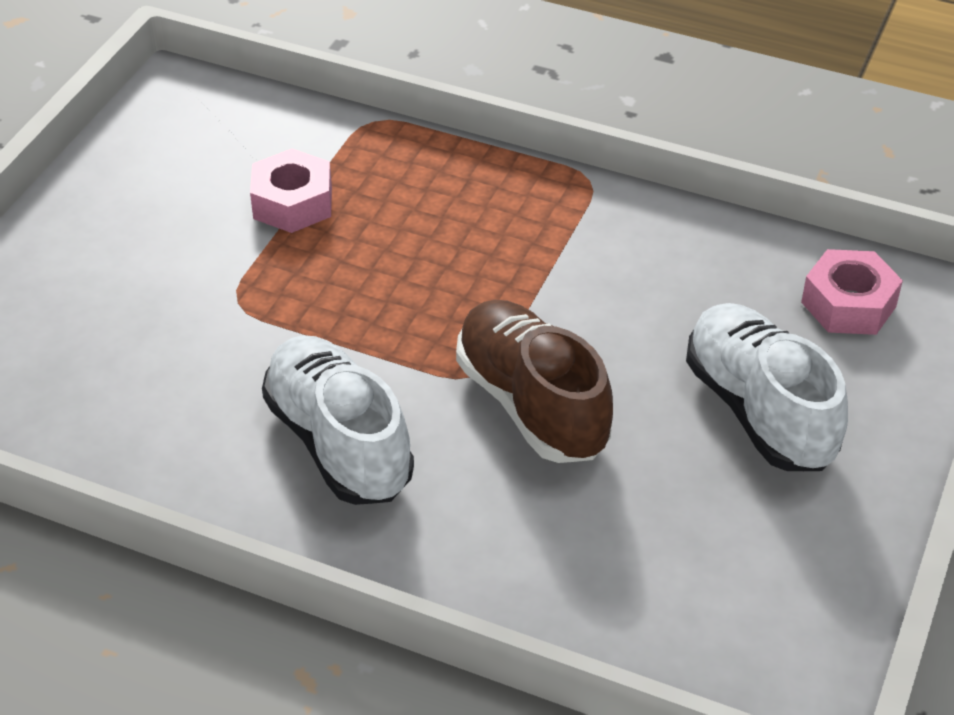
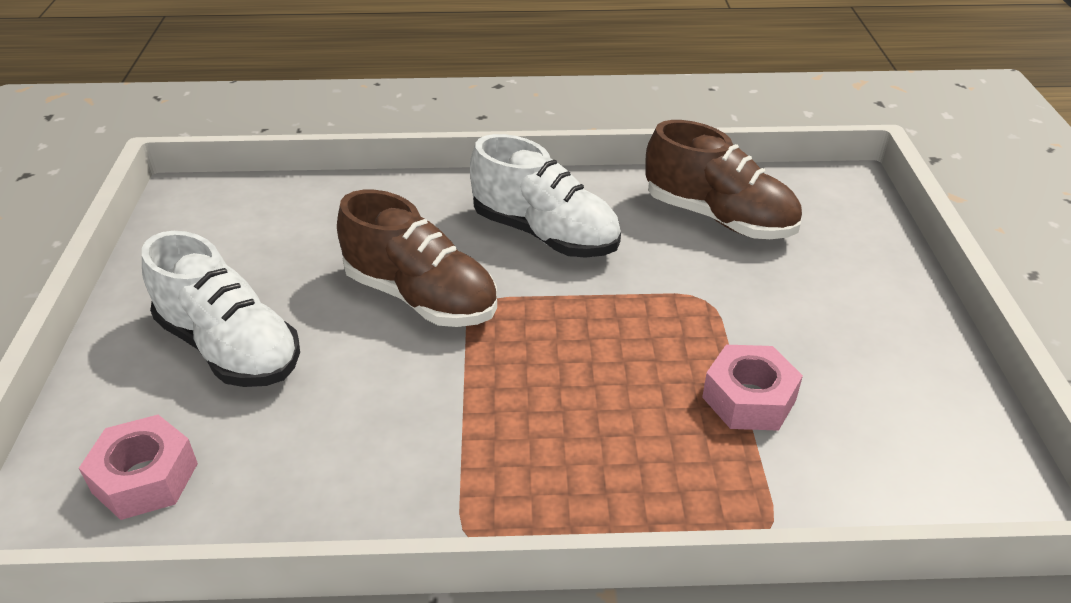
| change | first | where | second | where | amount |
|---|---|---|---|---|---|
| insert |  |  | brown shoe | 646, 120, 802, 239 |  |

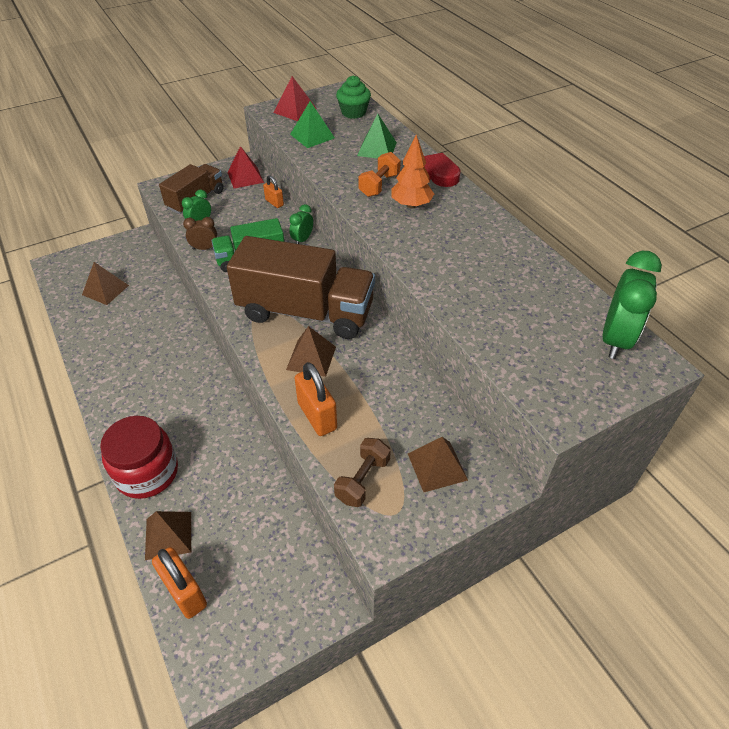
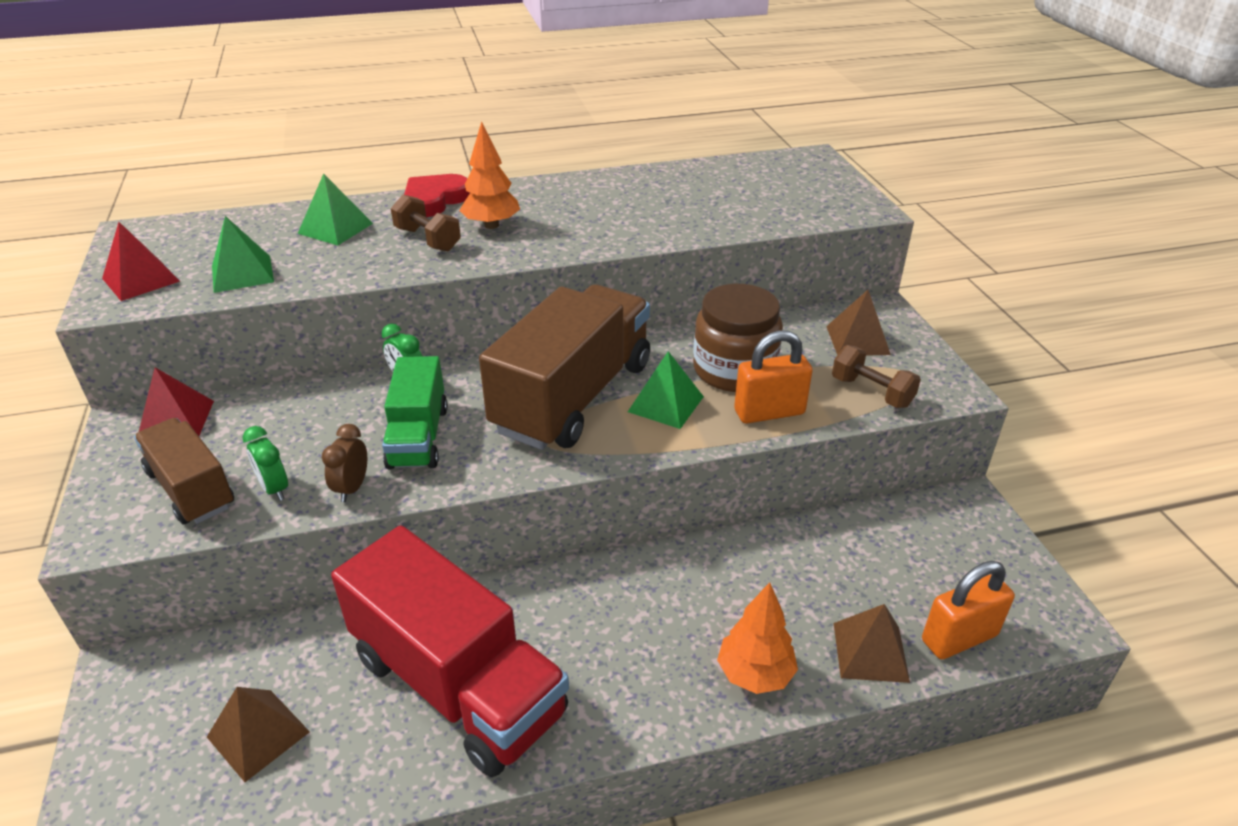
| change | first | where | second | where | amount |
|---|---|---|---|---|---|
| delete | orange padlock | 263, 176, 284, 208 |  |  |  |
| delete | green cupcake | 336, 75, 371, 119 |  |  |  |
| delete | green clock | 603, 251, 662, 359 |  |  |  |
| insert |  |  | red truck | 331, 525, 569, 777 |  |
| insert |  |  | brown jar | 693, 284, 783, 392 |  |
| replace | red jar | 100, 416, 178, 499 | orange tree | 717, 582, 798, 694 |  |
| recolor | brown pyramid | 286, 326, 336, 377 | green pyramid | 628, 351, 704, 429 |  |
| recolor | orange dumbbell | 358, 152, 401, 197 | brown dumbbell | 391, 194, 461, 251 |  |

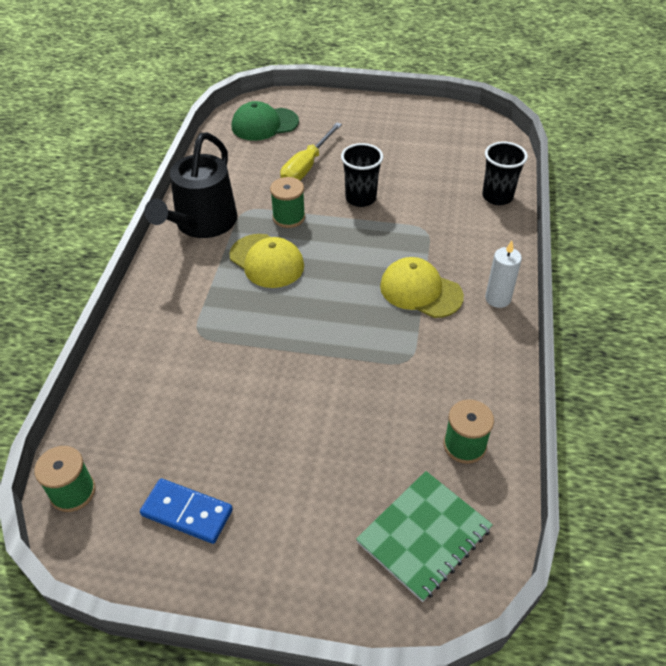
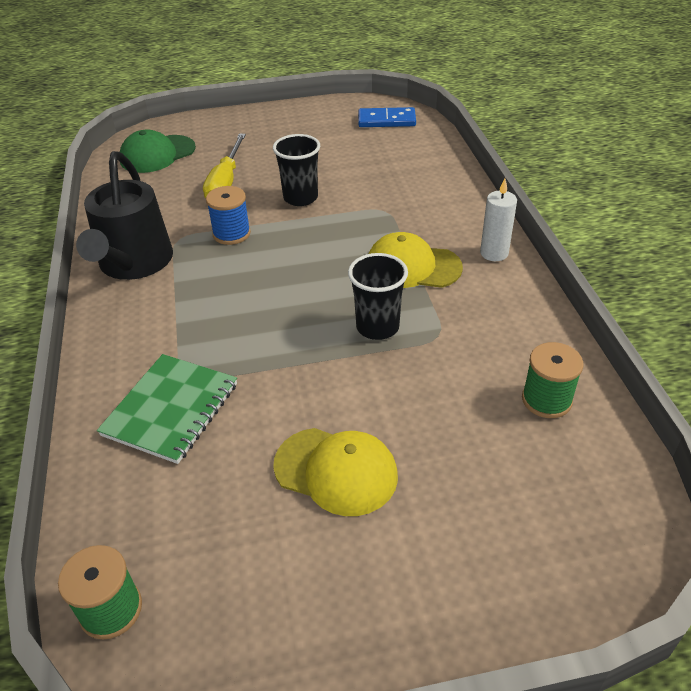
| change | first | where | second | where | amount |
|---|---|---|---|---|---|
| move | blue domino | 140, 478, 233, 544 |  | 358, 107, 416, 127 |  |
| move | yellow cap | 229, 234, 304, 288 |  | 273, 428, 398, 516 |  |
| move | green notebook | 356, 471, 493, 602 |  | 97, 354, 237, 464 |  |
| move | black cup | 482, 142, 528, 205 |  | 348, 253, 408, 340 |  |
| recolor | green spool | 270, 177, 305, 228 | blue spool | 206, 186, 251, 245 |  |

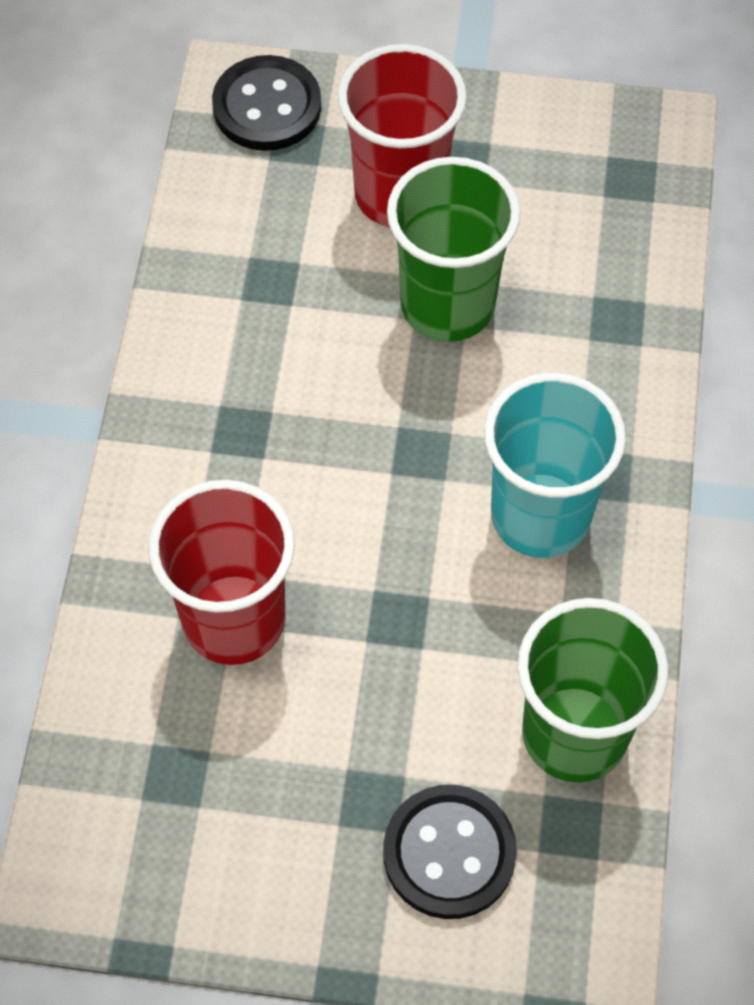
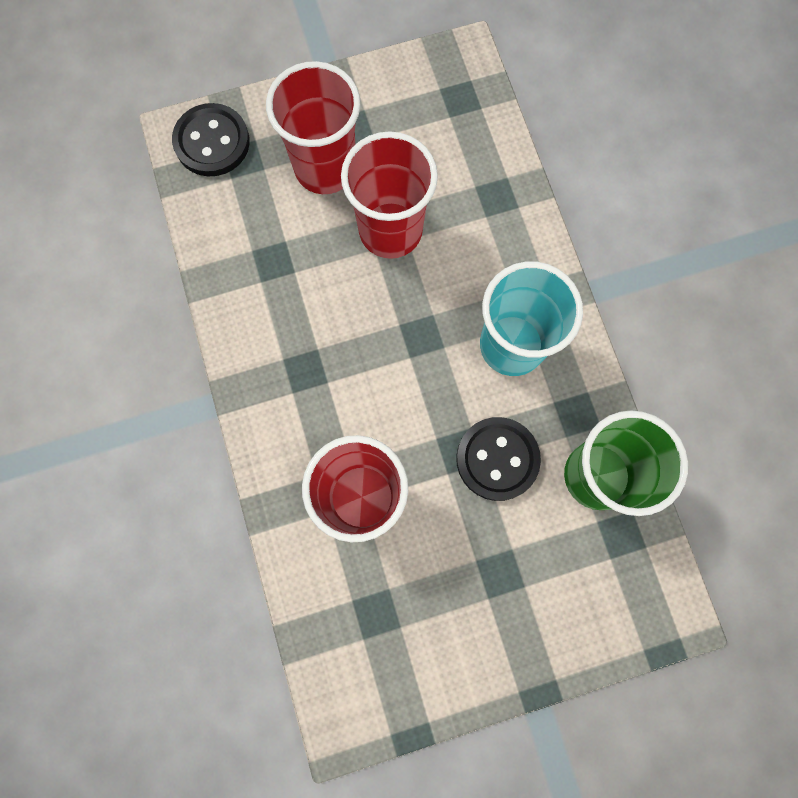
| change | first | where | second | where | amount |
|---|---|---|---|---|---|
| move | black button | 383, 785, 517, 919 |  | 456, 417, 541, 501 |  |
| recolor | green cup | 387, 157, 520, 342 | red cup | 341, 131, 438, 259 |  |

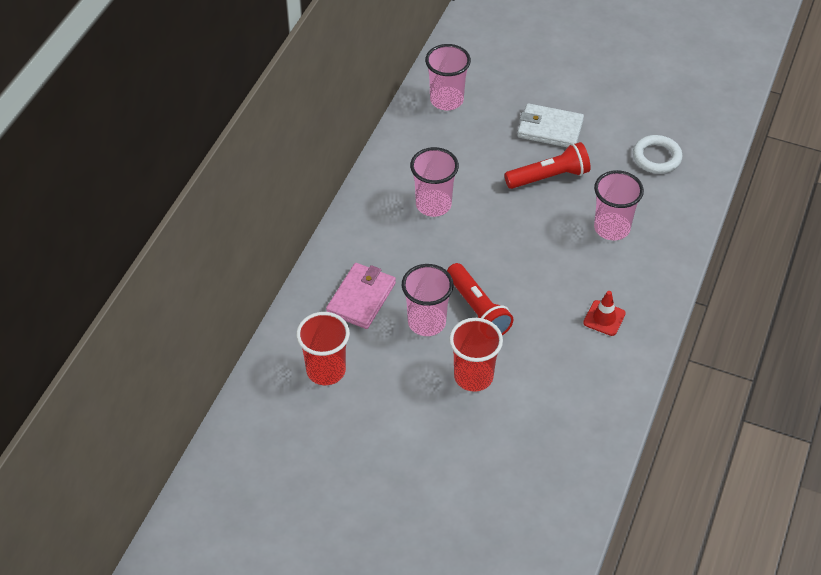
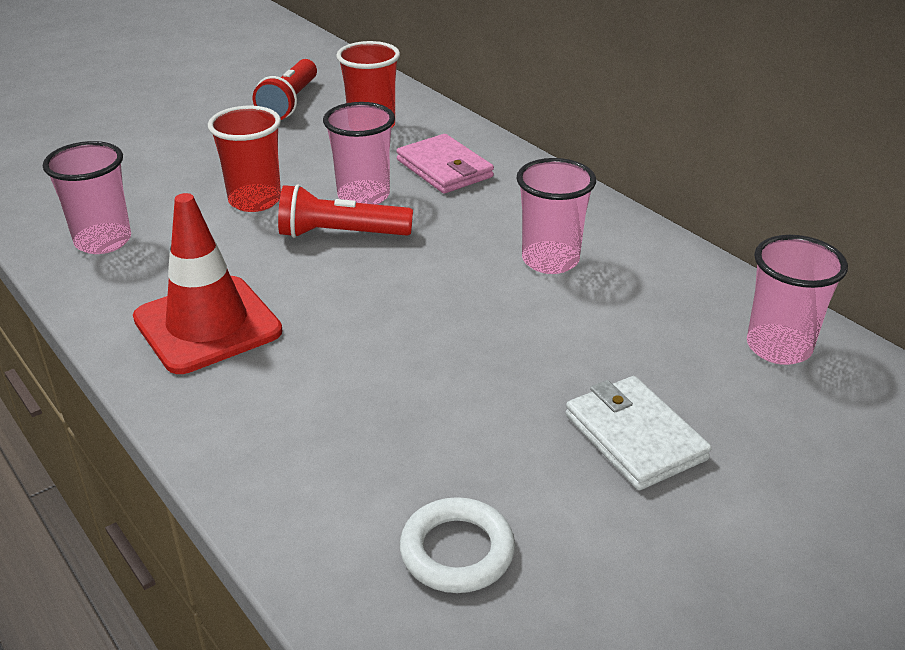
| change | first | where | second | where | amount |
|---|---|---|---|---|---|
| move | red flashlight | 504, 142, 591, 189 |  | 253, 59, 317, 120 |  |
| move | pink cup | 594, 170, 644, 241 |  | 43, 141, 131, 254 |  |
| rotate | white wallet | 517, 103, 584, 148 |  | 565, 376, 712, 490 | 75 degrees counterclockwise |
| resize | red traffic cone | 583, 291, 626, 336 |  | 133, 193, 283, 374 | x2.10 |

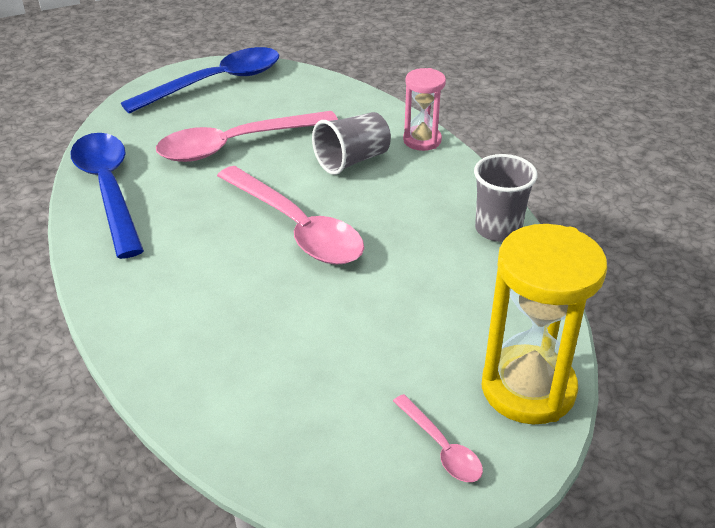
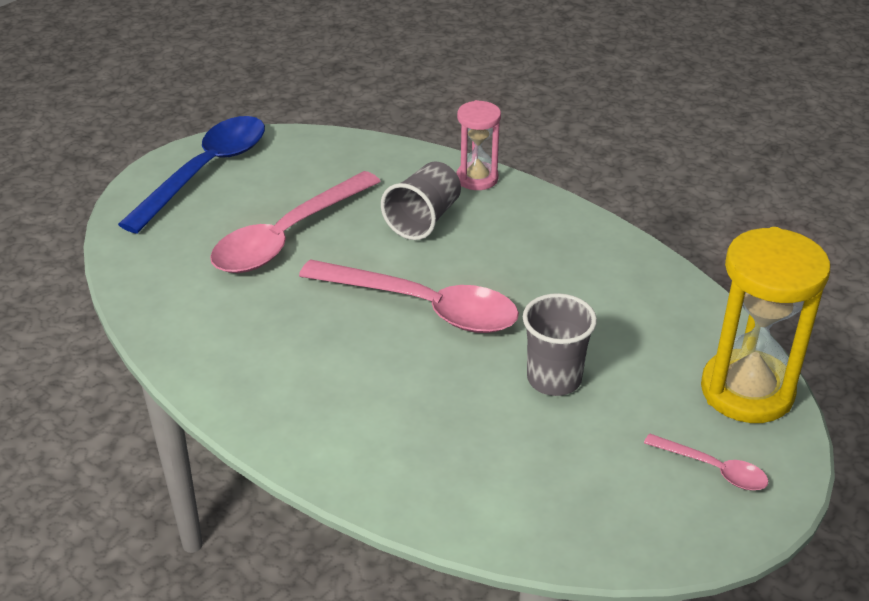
| change | first | where | second | where | amount |
|---|---|---|---|---|---|
| delete | blue spoon | 70, 133, 144, 259 |  |  |  |
| move | grey cup | 474, 154, 537, 242 |  | 523, 293, 597, 396 |  |

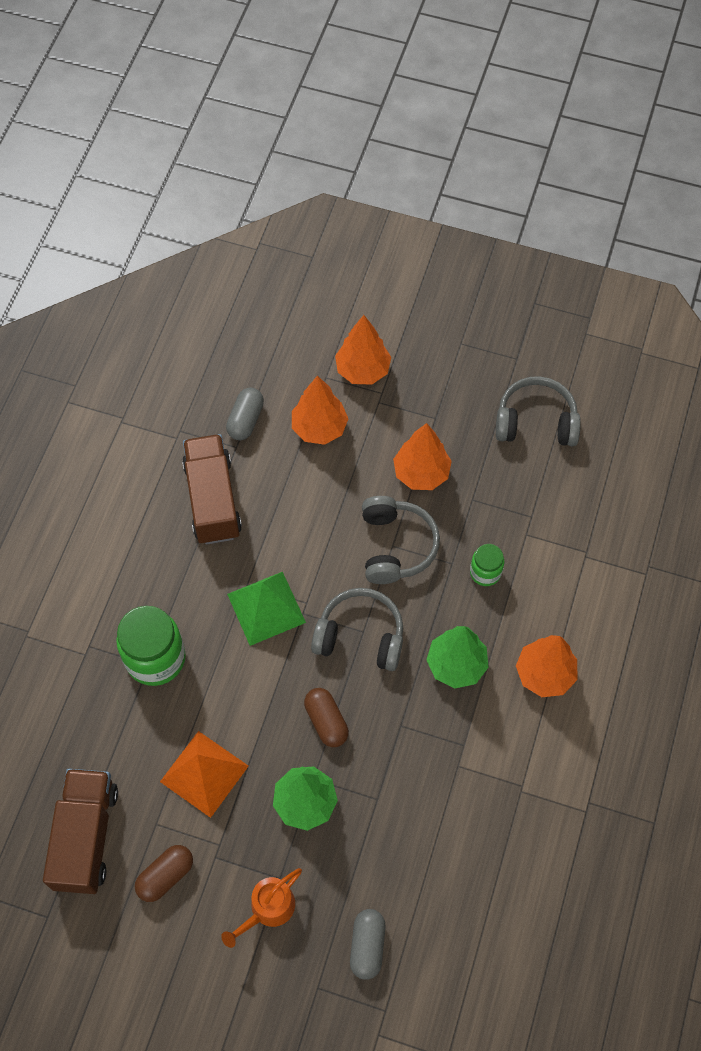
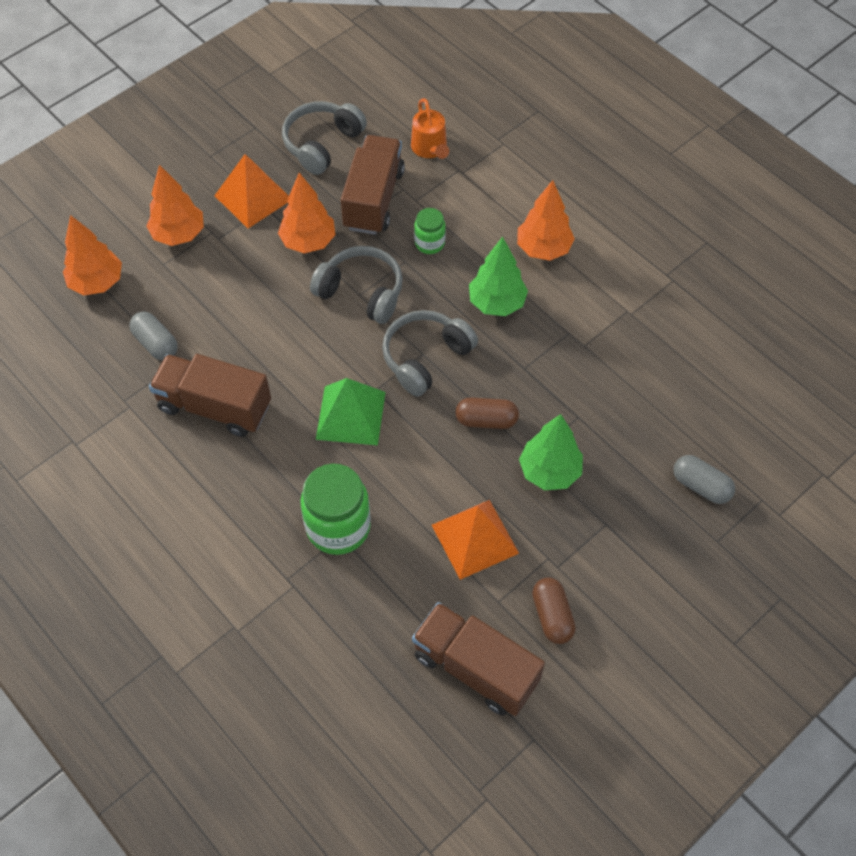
| change | first | where | second | where | amount |
|---|---|---|---|---|---|
| insert |  |  | orange pyramid | 214, 154, 289, 229 |  |
| insert |  |  | brown truck | 341, 135, 405, 235 |  |
| move | orange watering can | 221, 868, 302, 948 |  | 411, 98, 449, 159 |  |
| move | orange tree | 292, 375, 348, 445 |  | 63, 215, 122, 295 |  |

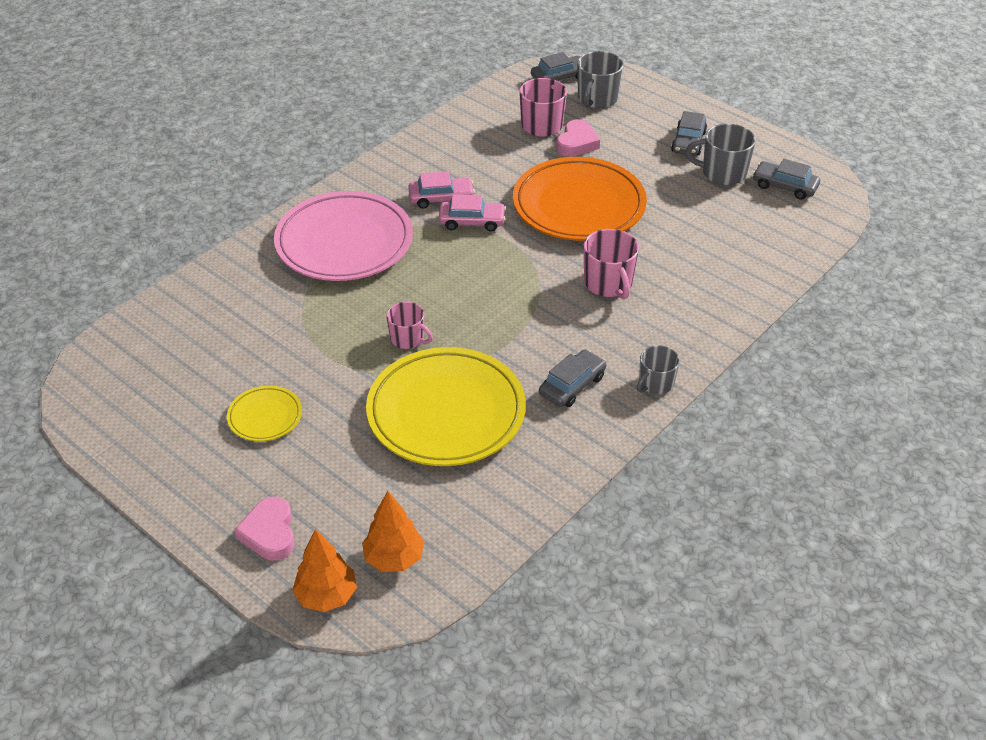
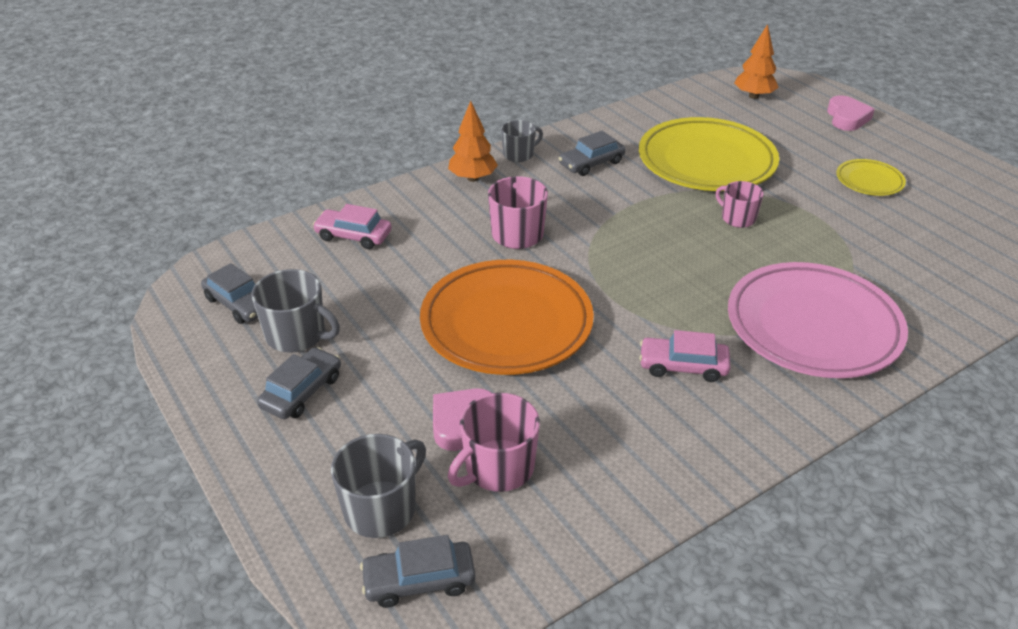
| change | first | where | second | where | amount |
|---|---|---|---|---|---|
| move | orange tree | 292, 529, 357, 612 |  | 448, 101, 498, 182 |  |
| move | pink car | 439, 194, 506, 231 |  | 313, 204, 392, 249 |  |

